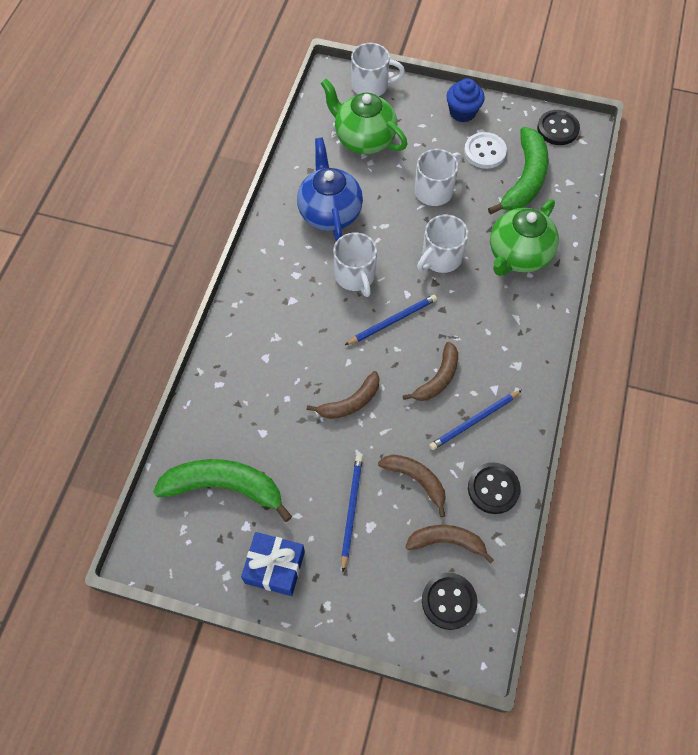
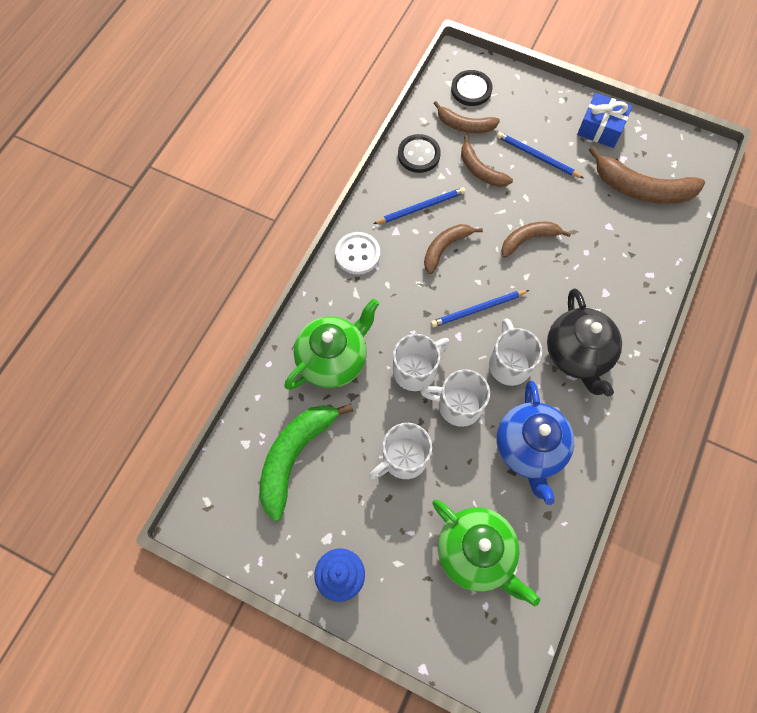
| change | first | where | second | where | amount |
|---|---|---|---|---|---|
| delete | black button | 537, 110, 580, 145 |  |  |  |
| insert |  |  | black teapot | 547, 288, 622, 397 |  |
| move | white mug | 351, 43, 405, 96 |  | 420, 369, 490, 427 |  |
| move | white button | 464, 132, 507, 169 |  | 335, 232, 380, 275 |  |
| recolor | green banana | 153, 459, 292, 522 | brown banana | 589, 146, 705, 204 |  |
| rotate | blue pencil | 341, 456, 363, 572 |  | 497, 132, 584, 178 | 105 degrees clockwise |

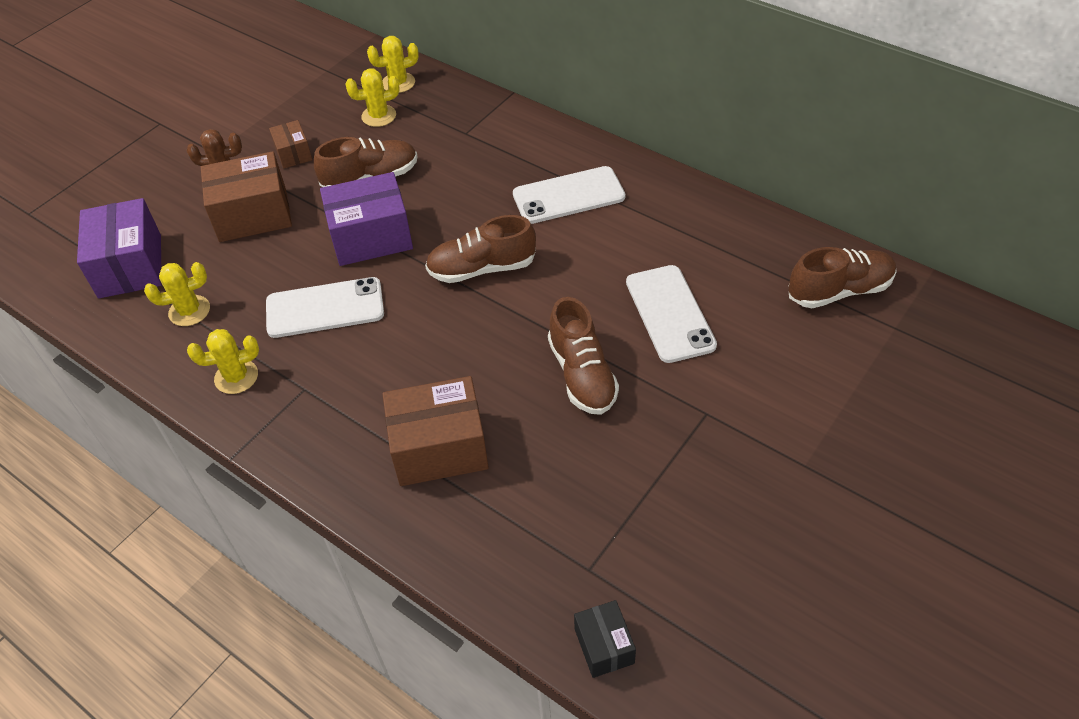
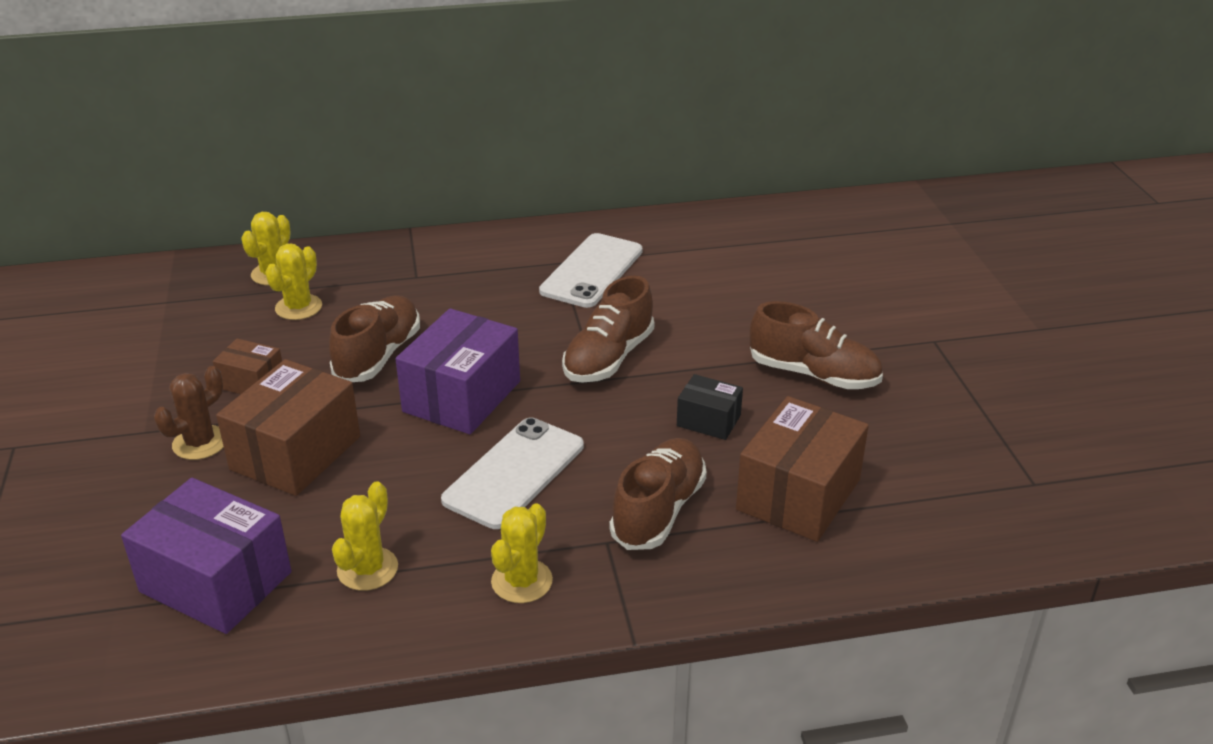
| change | first | where | second | where | amount |
|---|---|---|---|---|---|
| delete | white phone | 626, 265, 717, 363 |  |  |  |
| move | black box | 574, 600, 636, 678 |  | 677, 374, 743, 440 |  |
| move | brown shoe | 789, 247, 897, 308 |  | 609, 438, 707, 550 |  |

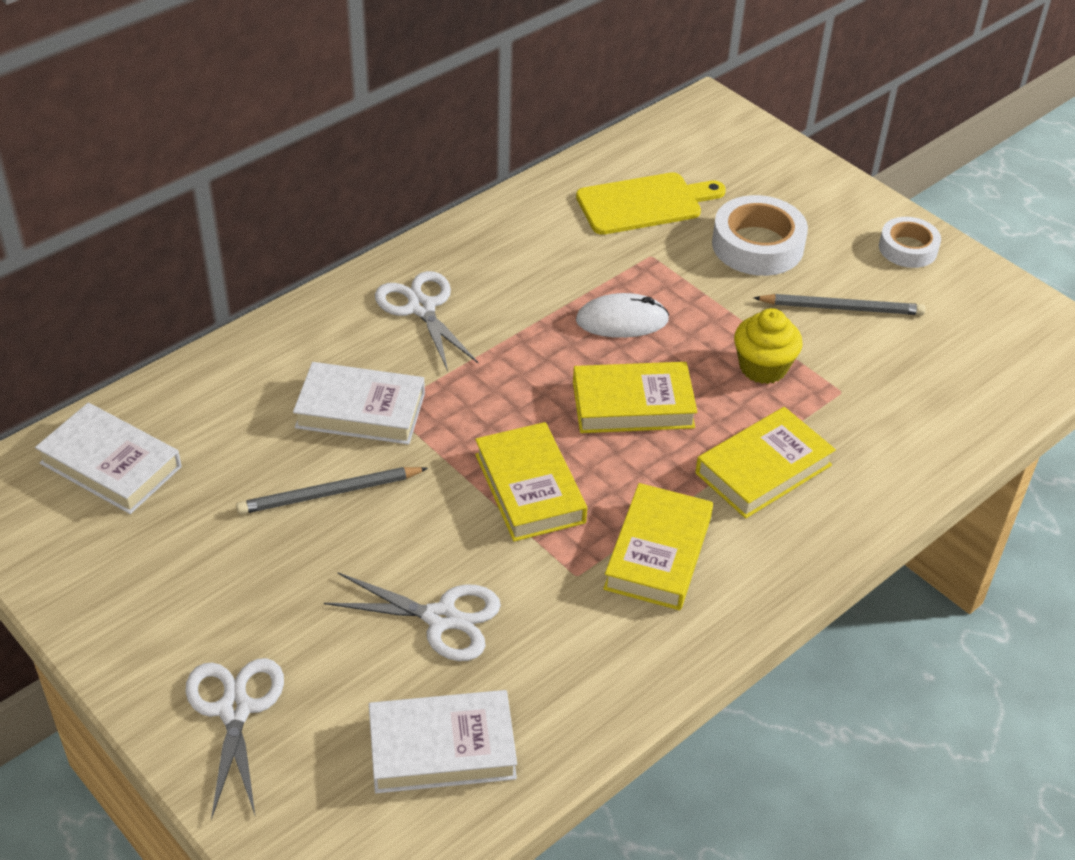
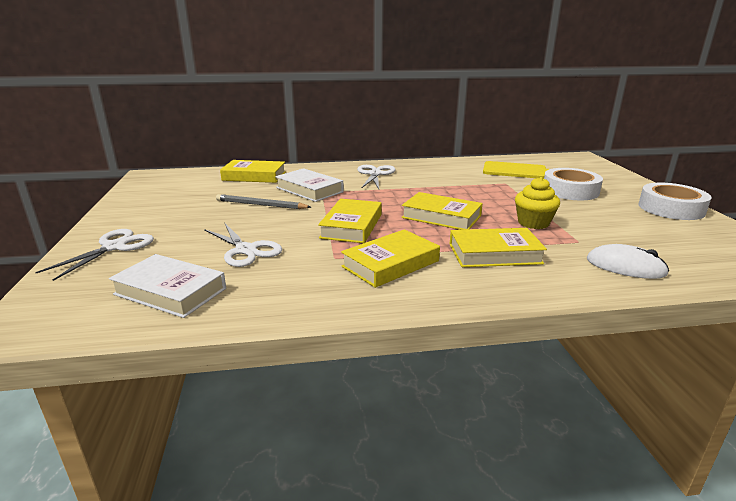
| change | first | where | second | where | amount |
|---|---|---|---|---|---|
| delete | white book | 35, 403, 182, 514 |  |  |  |
| delete | grey pencil | 754, 294, 926, 315 |  |  |  |
| insert |  |  | yellow book | 220, 160, 286, 183 |  |
| move | white mouse | 576, 293, 669, 338 |  | 587, 244, 669, 279 |  |
| resize | white tape | 879, 217, 941, 268 |  | 639, 183, 712, 220 | x1.57 |

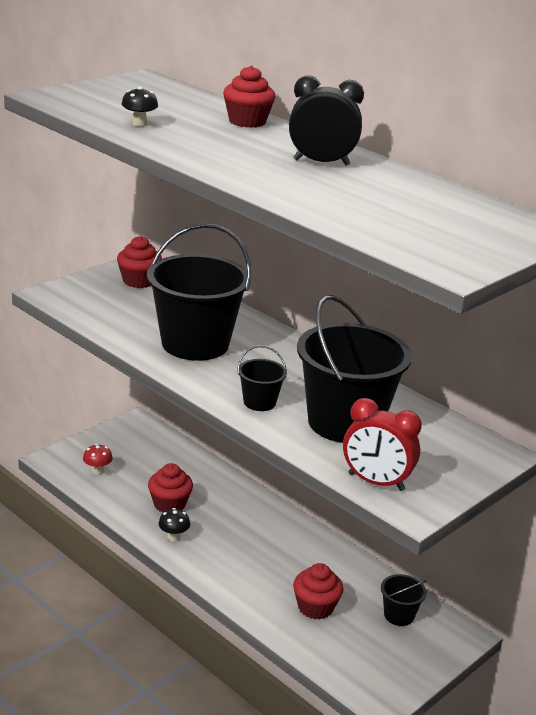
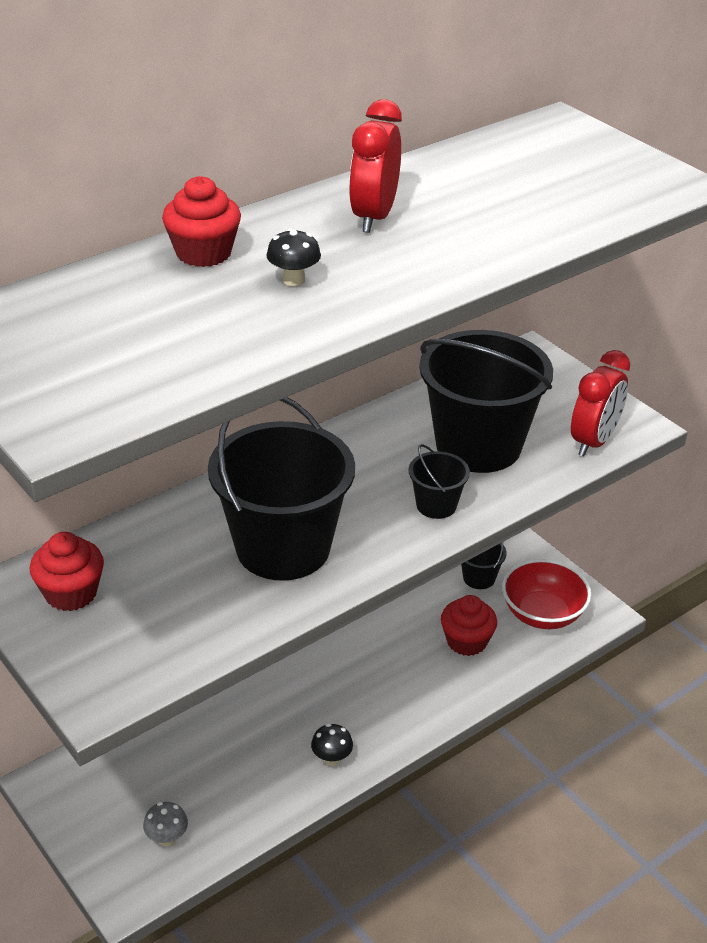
| change | first | where | second | where | amount |
|---|---|---|---|---|---|
| delete | red cupcake | 148, 463, 193, 513 |  |  |  |
| insert |  |  | red bowl | 502, 559, 591, 629 |  |
| move | black mushroom | 122, 87, 158, 126 |  | 266, 229, 321, 286 |  |
| recolor | red mushroom | 83, 444, 113, 475 | grey mushroom | 143, 802, 188, 846 |  |
| recolor | black clock | 289, 75, 364, 166 | red clock | 349, 99, 402, 233 |  |

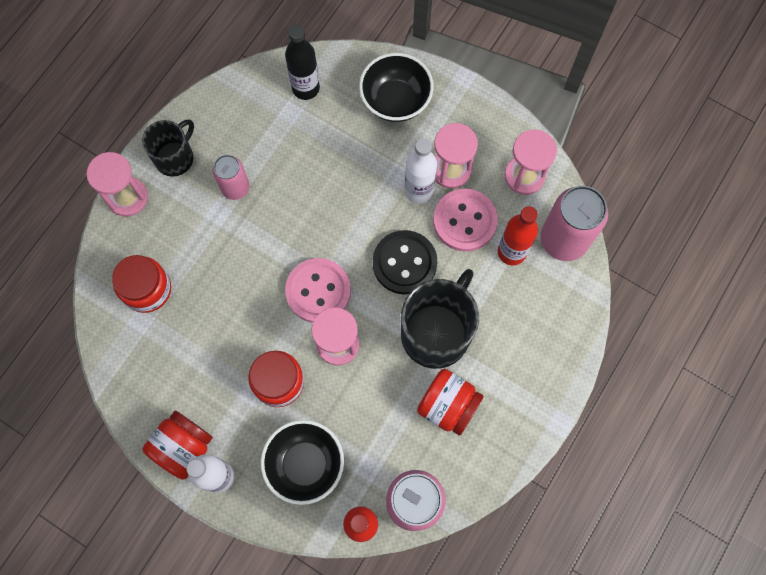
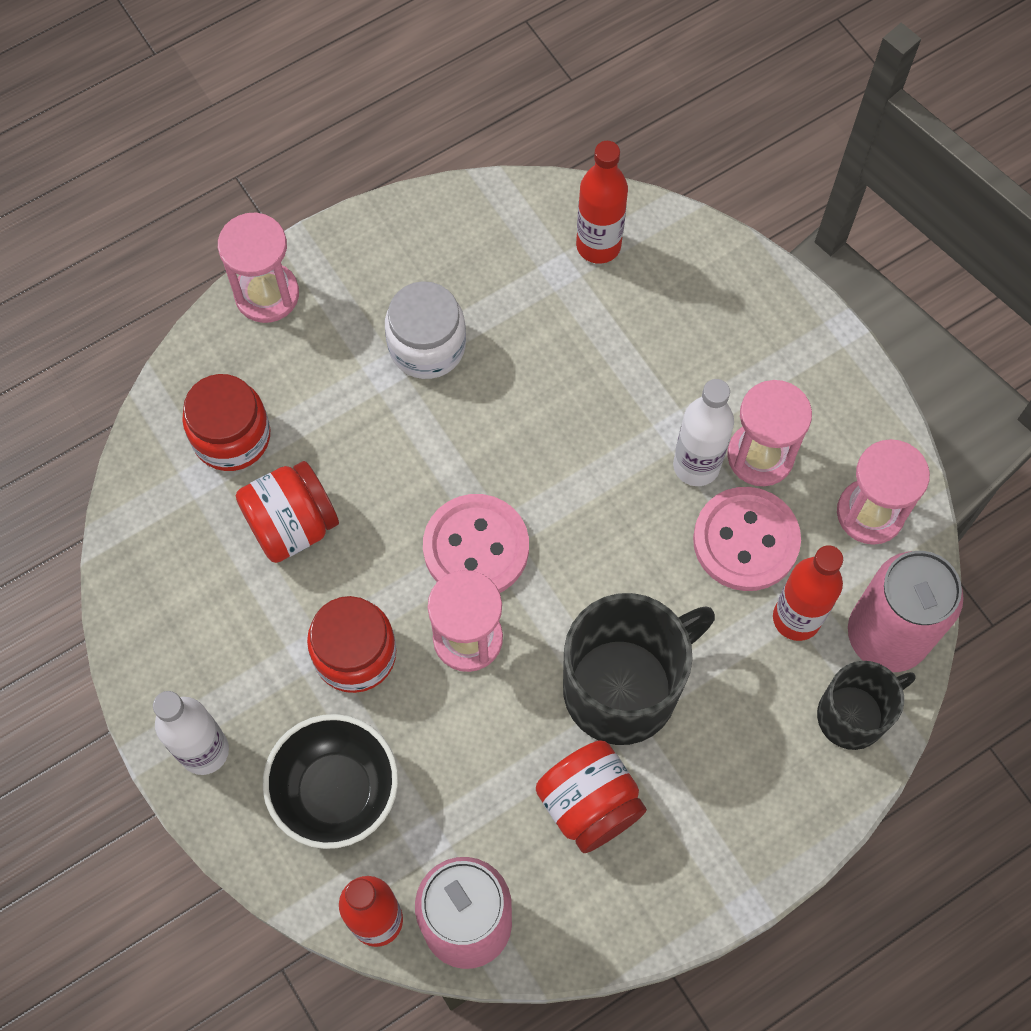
| change | first | where | second | where | amount |
|---|---|---|---|---|---|
| delete | black bowl | 359, 53, 434, 122 |  |  |  |
| delete | black button | 373, 230, 437, 294 |  |  |  |
| move | black mug | 142, 119, 194, 177 |  | 817, 661, 915, 750 |  |
| move | red jar | 143, 411, 213, 480 |  | 236, 461, 339, 563 |  |
| replace | pink can | 213, 155, 250, 200 | white jar | 385, 281, 466, 379 |  |
| recolor | black bottle | 285, 25, 320, 100 | red bottle | 576, 141, 628, 264 |  |

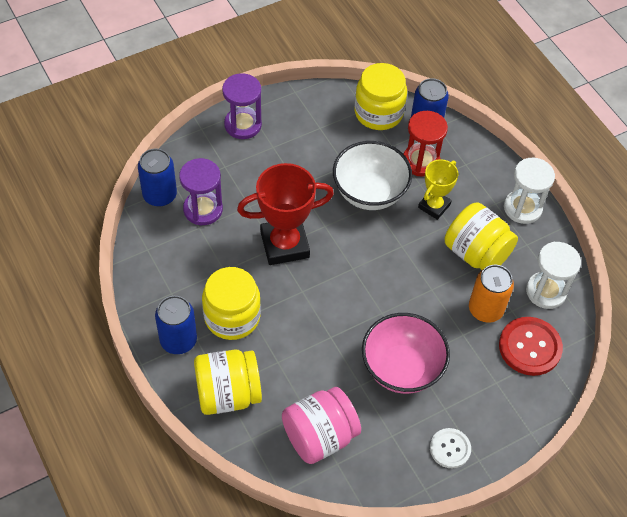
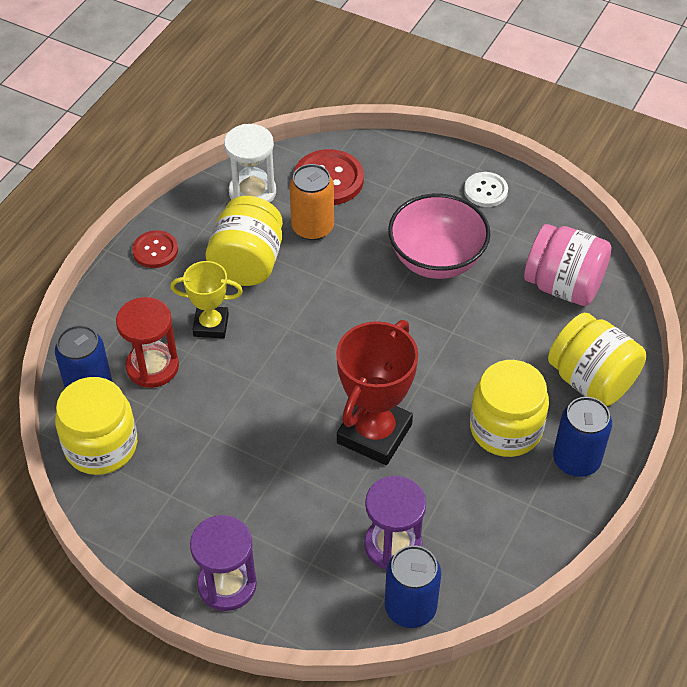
| change | first | where | second | where | amount |
|---|---|---|---|---|---|
| delete | white bowl | 333, 141, 412, 210 |  |  |  |
| replace | white hourglass | 504, 158, 555, 224 | red button | 132, 230, 178, 268 |  |
| rotate | red trophy | 237, 163, 334, 265 |  | 336, 320, 418, 465 | 75 degrees clockwise |

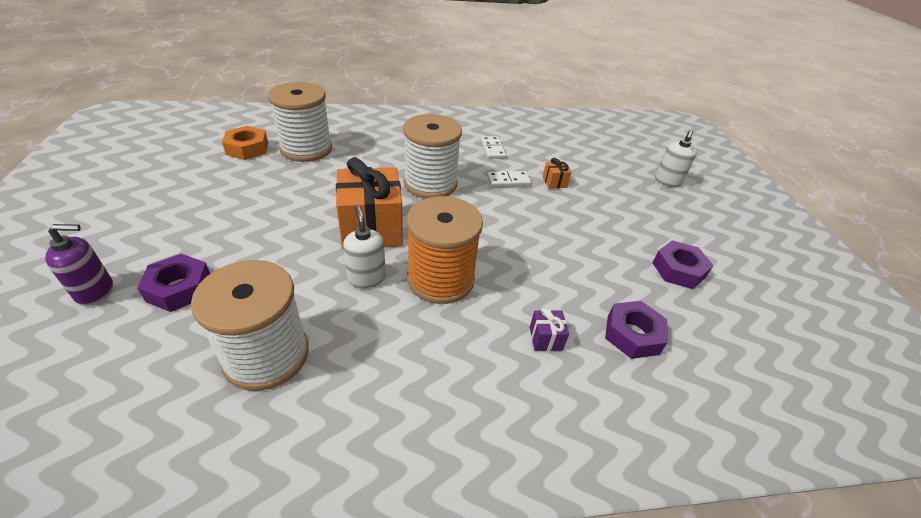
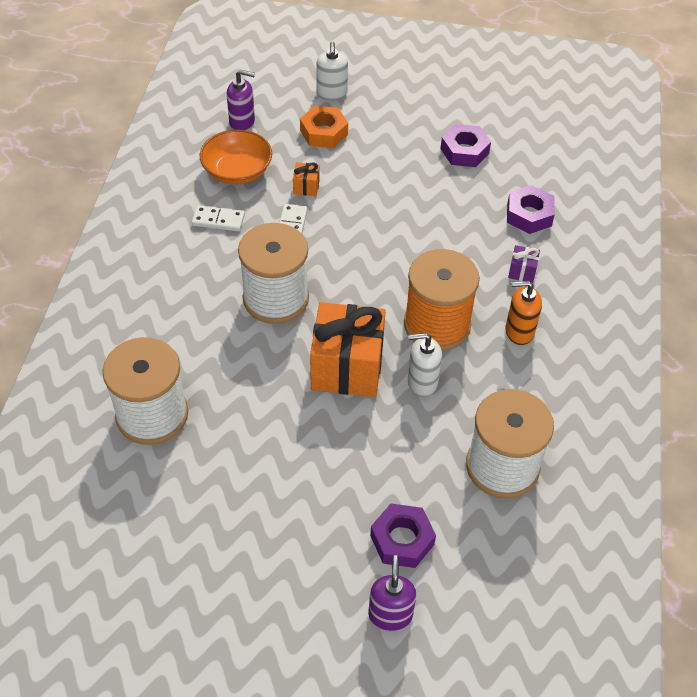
| change | first | where | second | where | amount |
|---|---|---|---|---|---|
| insert |  |  | orange bowl | 200, 129, 272, 184 |  |
| insert |  |  | purple soap dispenser | 227, 69, 255, 131 |  |
| insert |  |  | orange soap dispenser | 506, 281, 542, 345 |  |
| move | orange nut | 222, 126, 268, 160 |  | 300, 106, 348, 148 |  |
| rotate | white soap dispenser | 655, 130, 697, 187 |  | 316, 41, 348, 101 | 45 degrees clockwise |

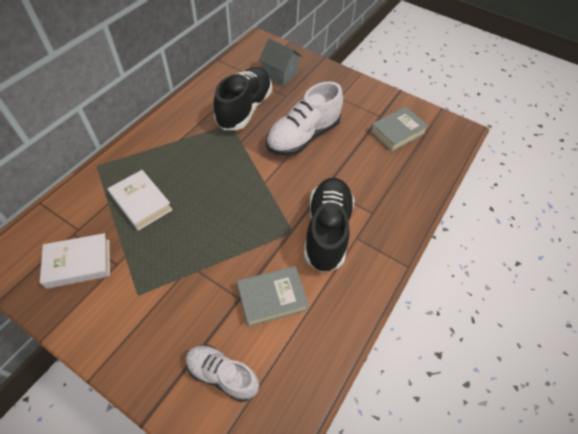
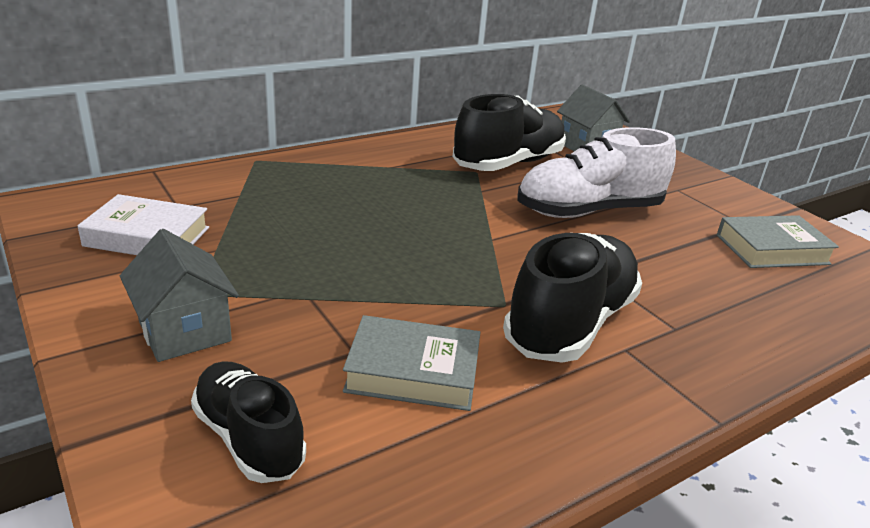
| change | first | where | second | where | amount |
|---|---|---|---|---|---|
| delete | white book | 108, 170, 173, 231 |  |  |  |
| insert |  |  | grey house | 120, 229, 239, 362 |  |
| recolor | white shoe | 186, 345, 259, 402 | black shoe | 191, 361, 306, 483 |  |

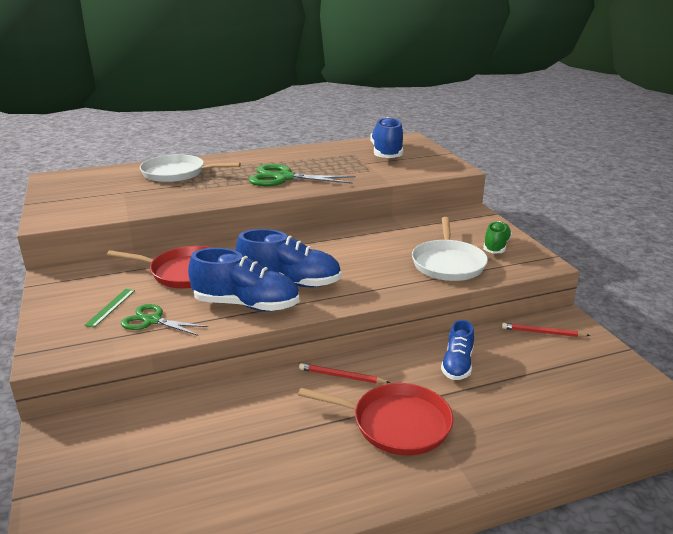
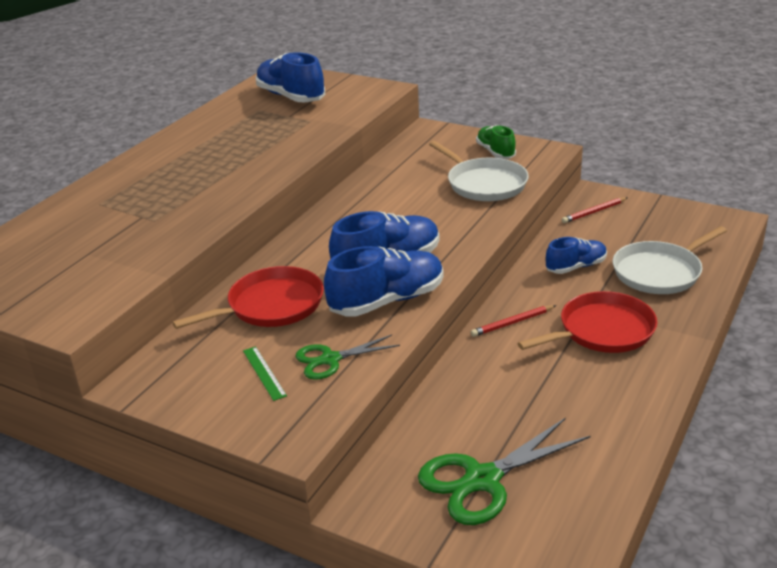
| change | first | where | second | where | amount |
|---|---|---|---|---|---|
| move | white pan | 140, 154, 241, 182 |  | 613, 226, 727, 294 |  |
| move | green scissors | 249, 164, 355, 186 |  | 418, 417, 591, 525 |  |
| rotate | blue shoe | 441, 320, 474, 380 |  | 546, 237, 607, 274 | 90 degrees counterclockwise |

